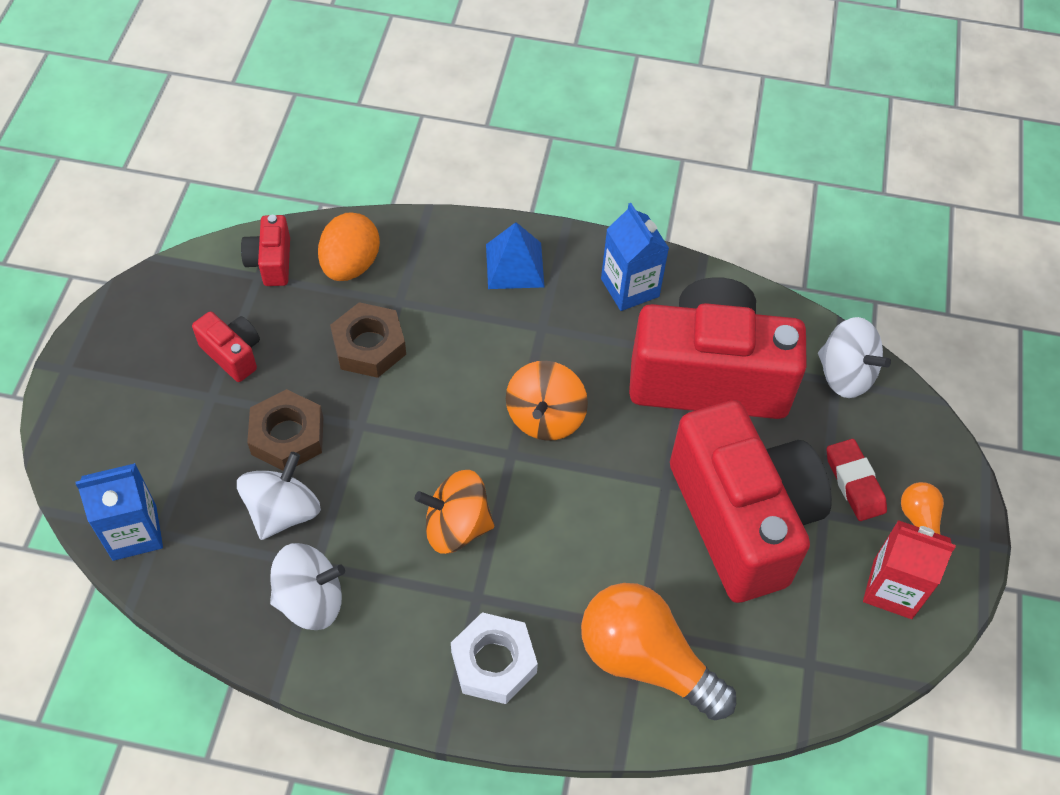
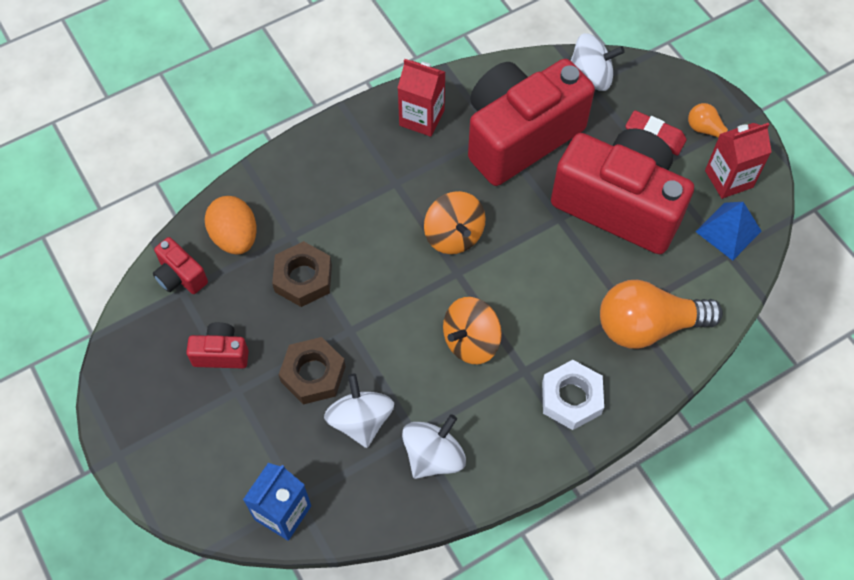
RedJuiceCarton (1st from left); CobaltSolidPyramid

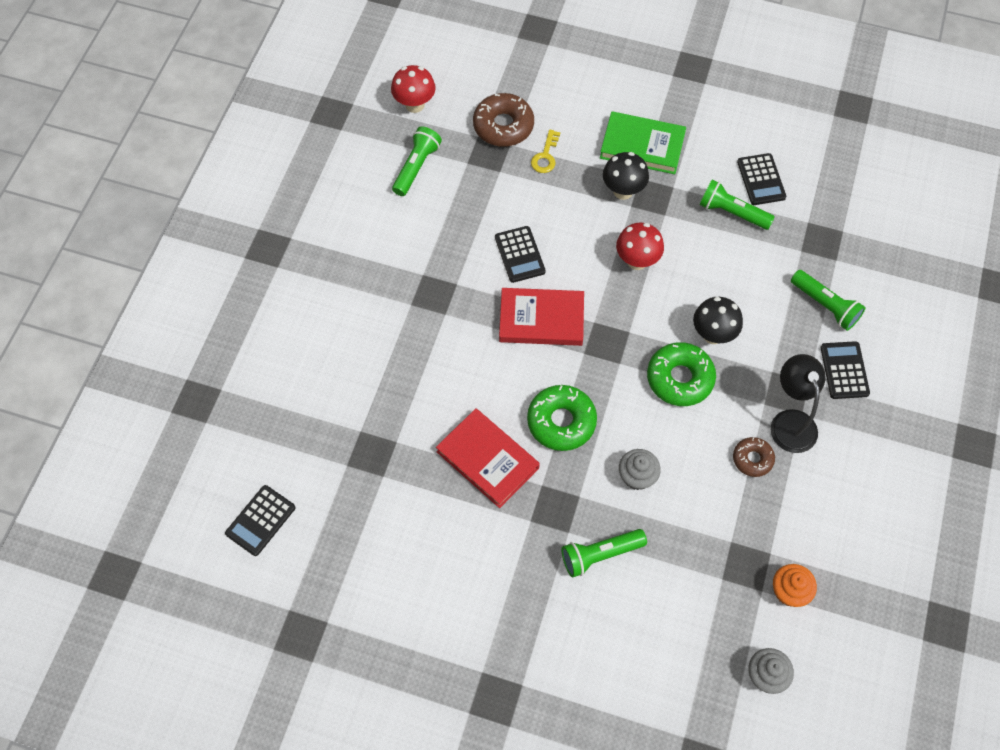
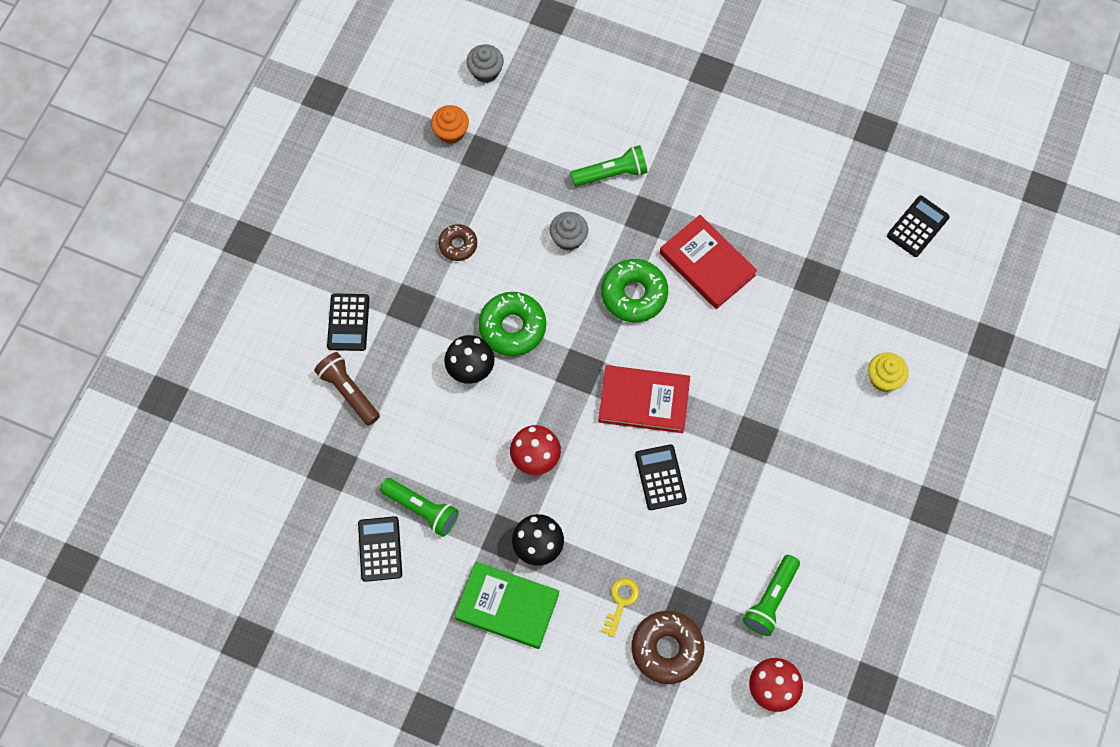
BrownPocketTorch; EbonyReadingLamp; GoldenCupcake

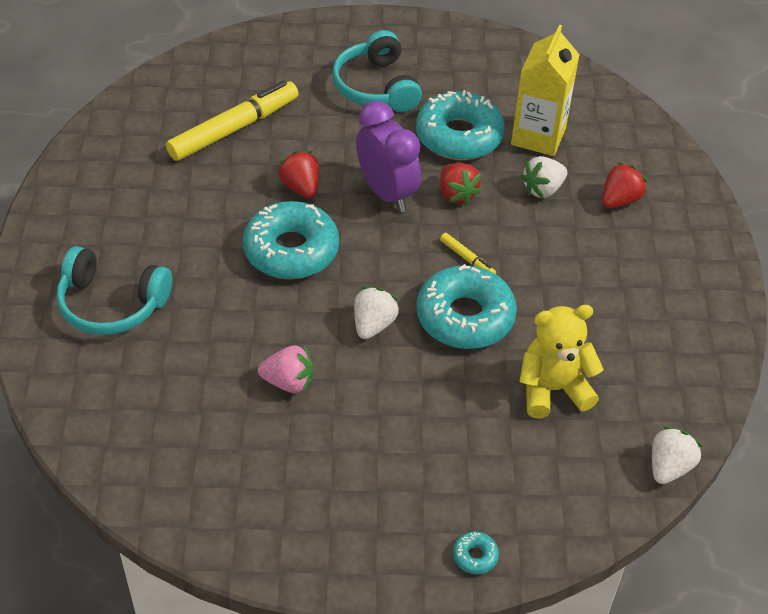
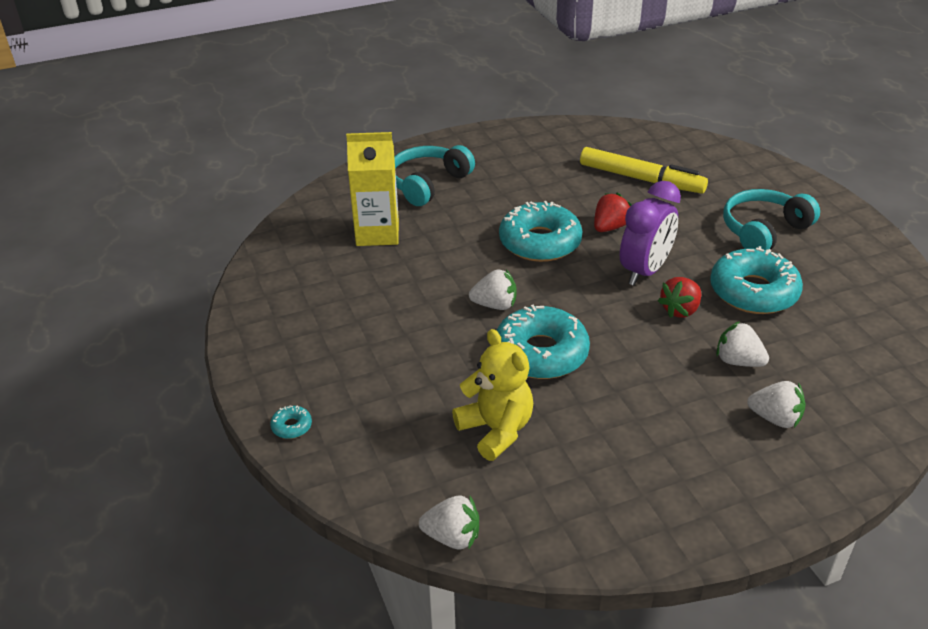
GoldenJuiceCarton; WhiteToyStrawberry (4th from left); GoldenFeltPen (2nd from left in the first image); TealHeadphones (1st from left); RosyToyStrawberry

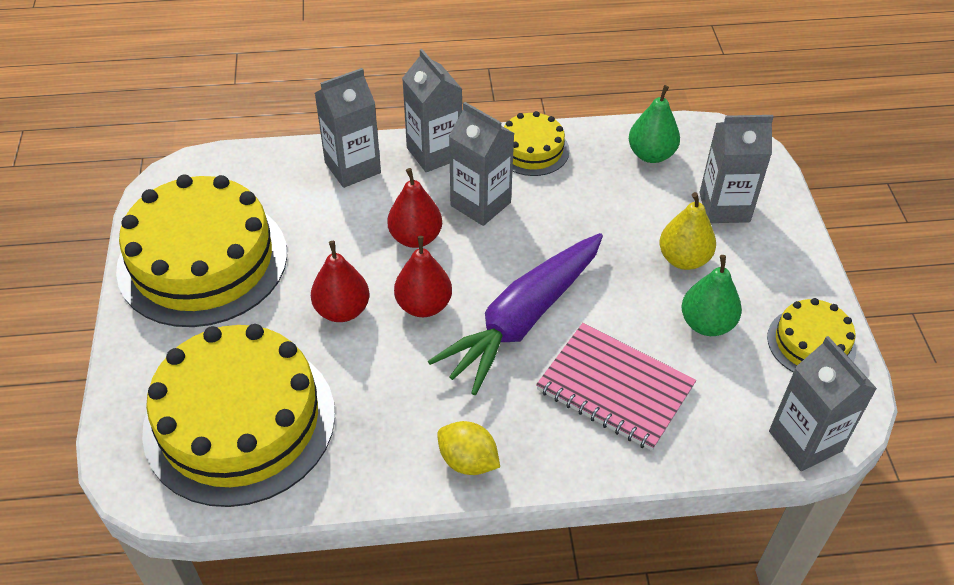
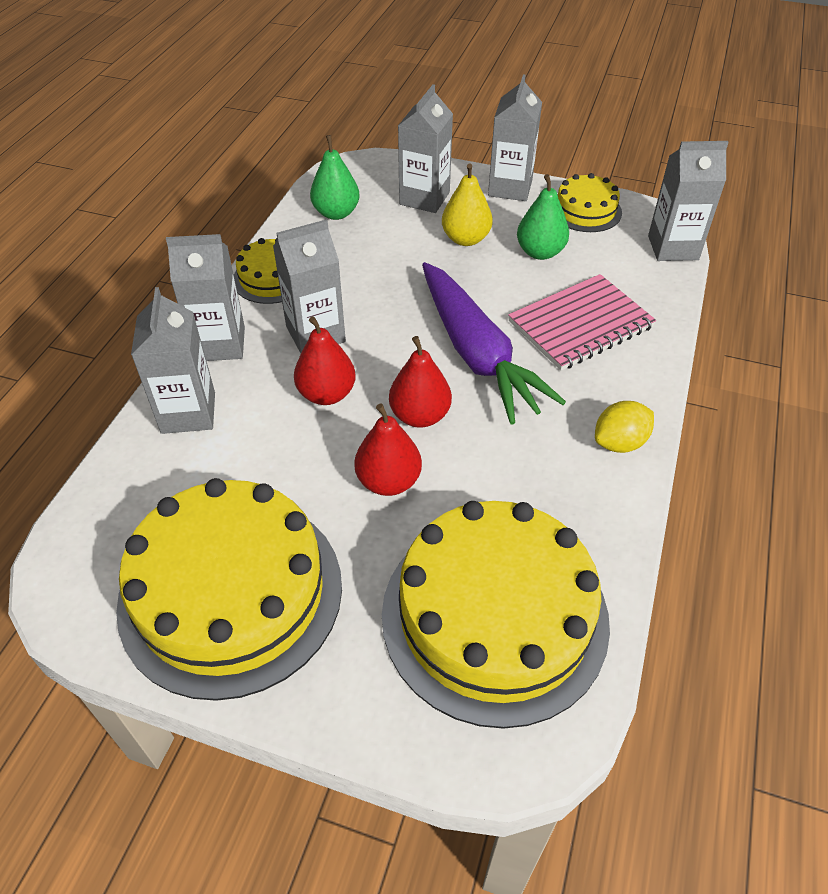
GrayJuiceCarton (5th from left)

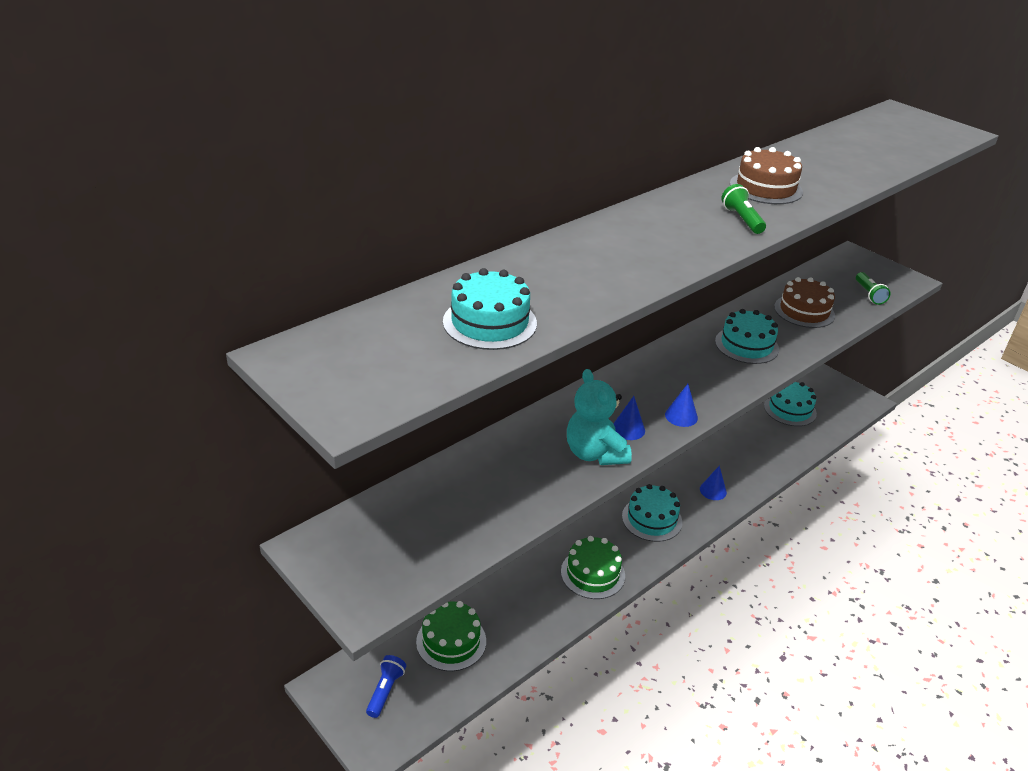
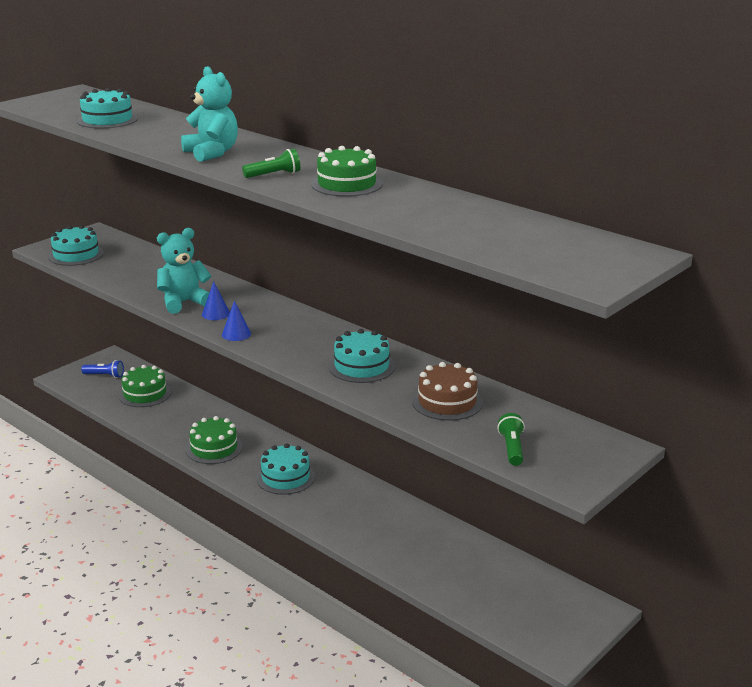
GreenLayerCake (3rd from left); GreenPocketTorch (2nd from left); TealLayerCake (1st from left); CobaltConeShape (3rd from left in the first image); TealTeddy (2nd from left)

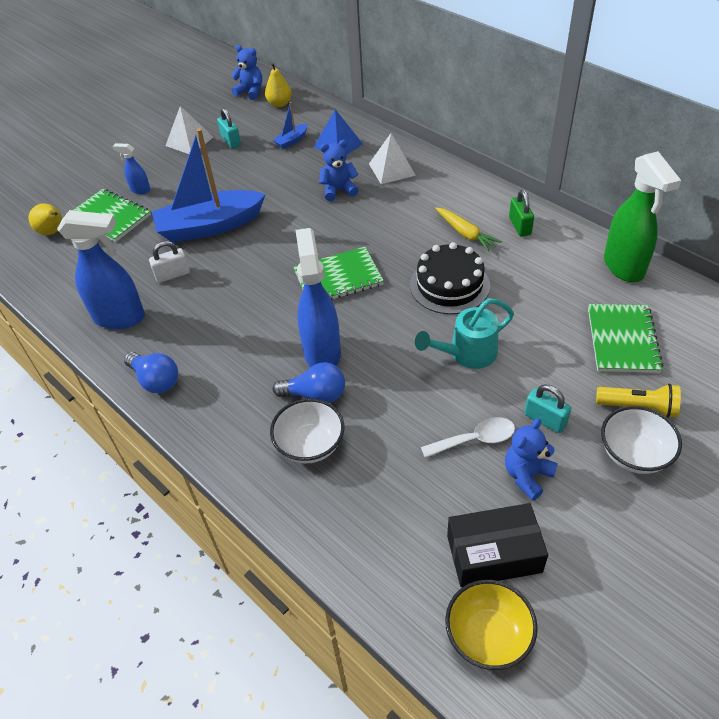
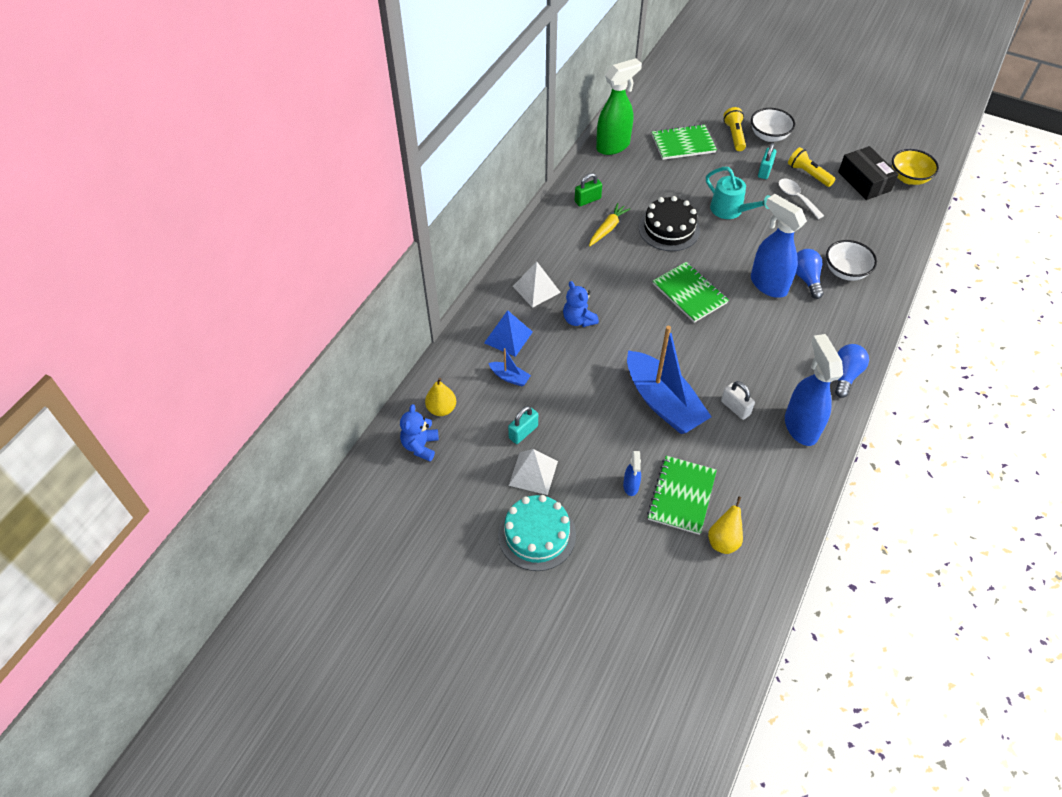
CobaltSprayBottle (2nd from left); GoldenPocketTorch (2nd from left); TealLayerCake

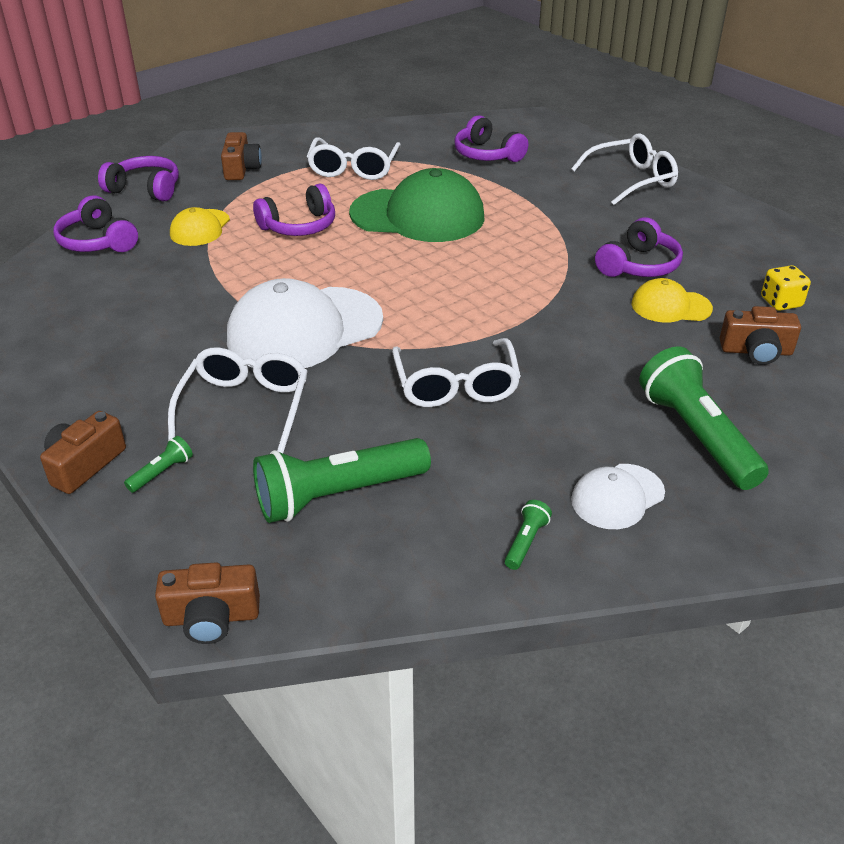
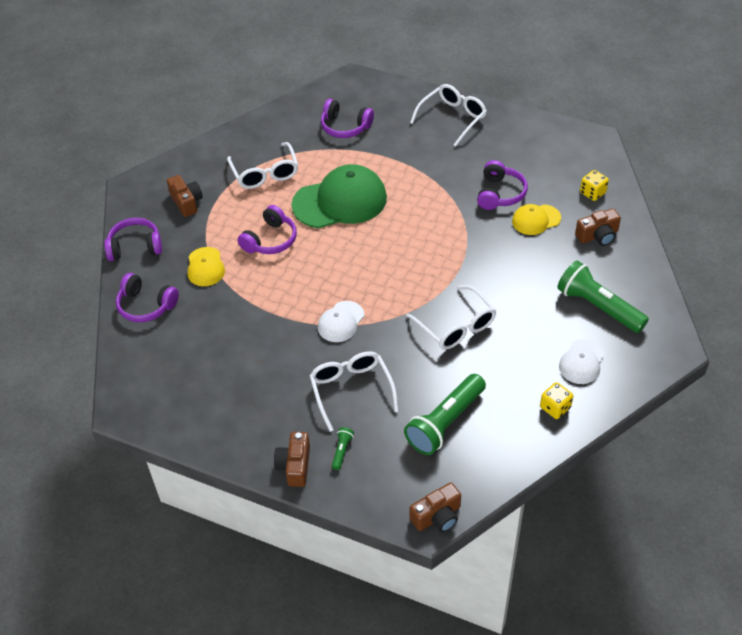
WhiteCap (1st from left); GoldenDie (1st from left)

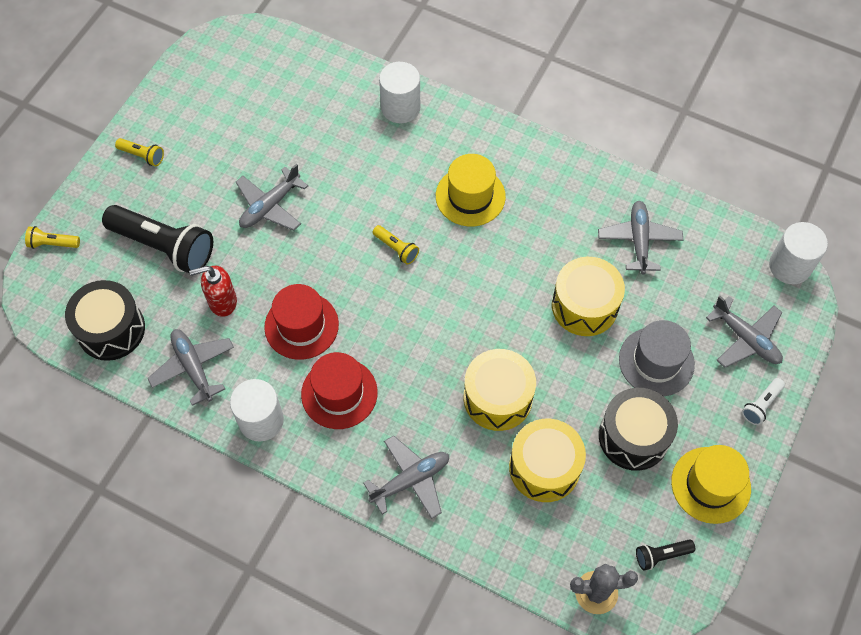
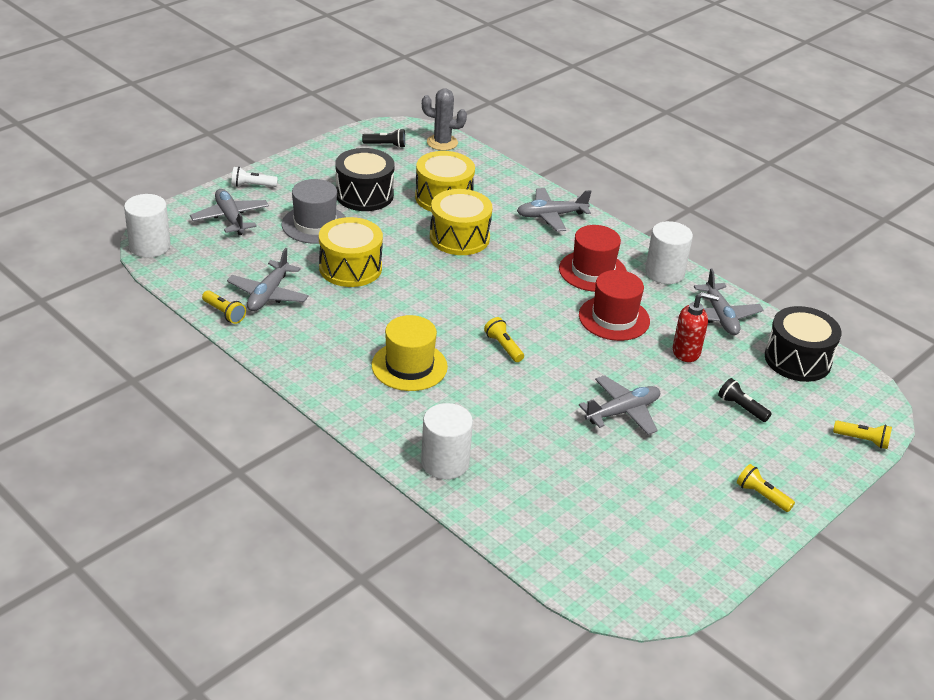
EbonyPocketTorch (2nd from left); WhitePocketTorch; GoldenTopHat (2nd from left in the first image); GoldenPocketTorch (1st from left)

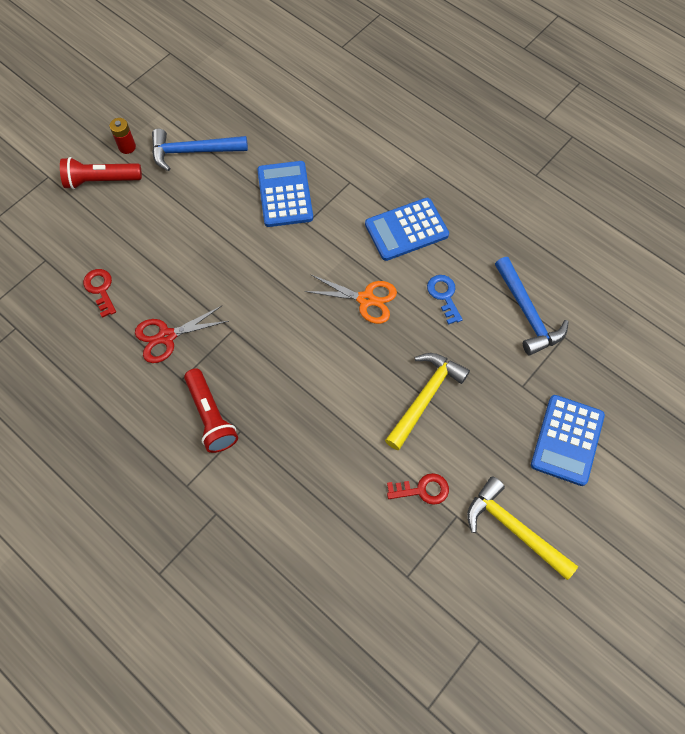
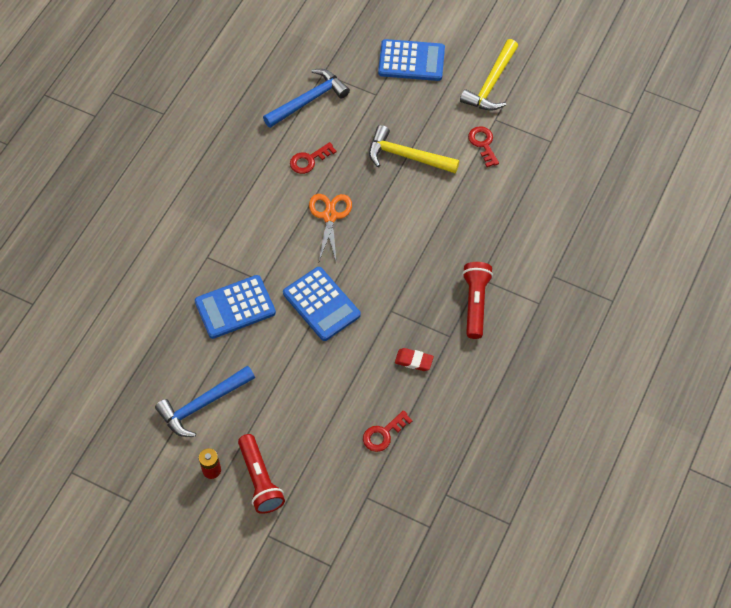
CobaltClawHammer (1st from left); CobaltCalculator (2nd from left); RedKey (1st from left); RedPencilEraser; RedPocketTorch (2nd from left)

